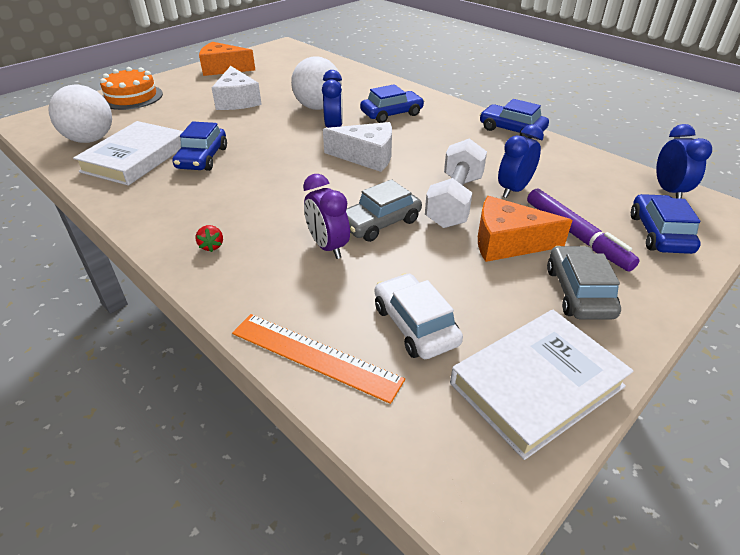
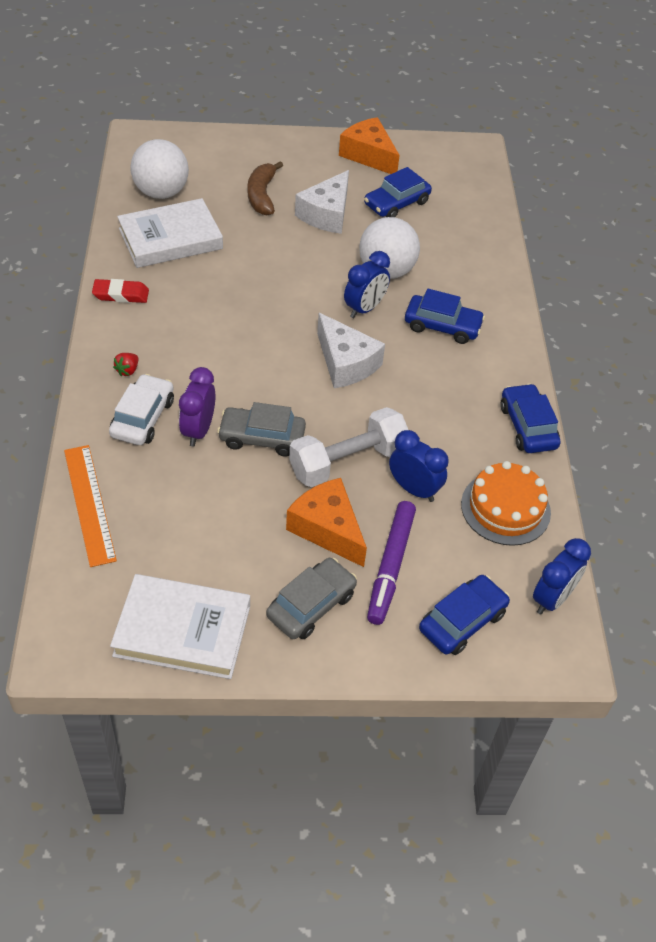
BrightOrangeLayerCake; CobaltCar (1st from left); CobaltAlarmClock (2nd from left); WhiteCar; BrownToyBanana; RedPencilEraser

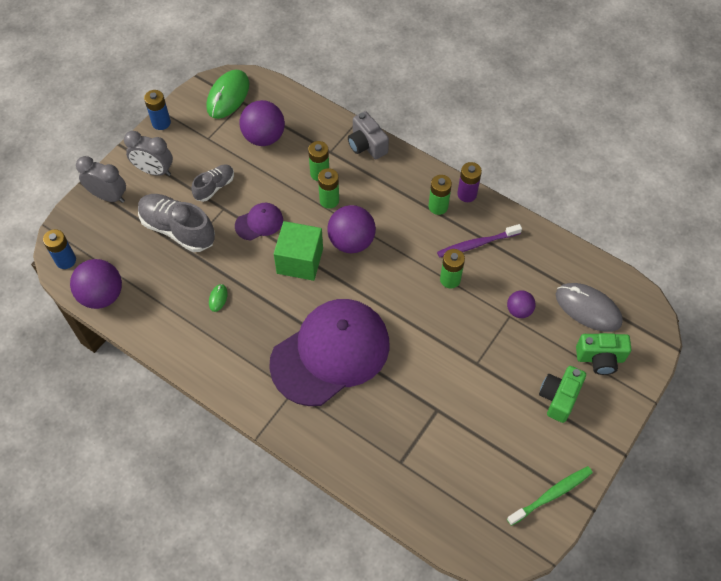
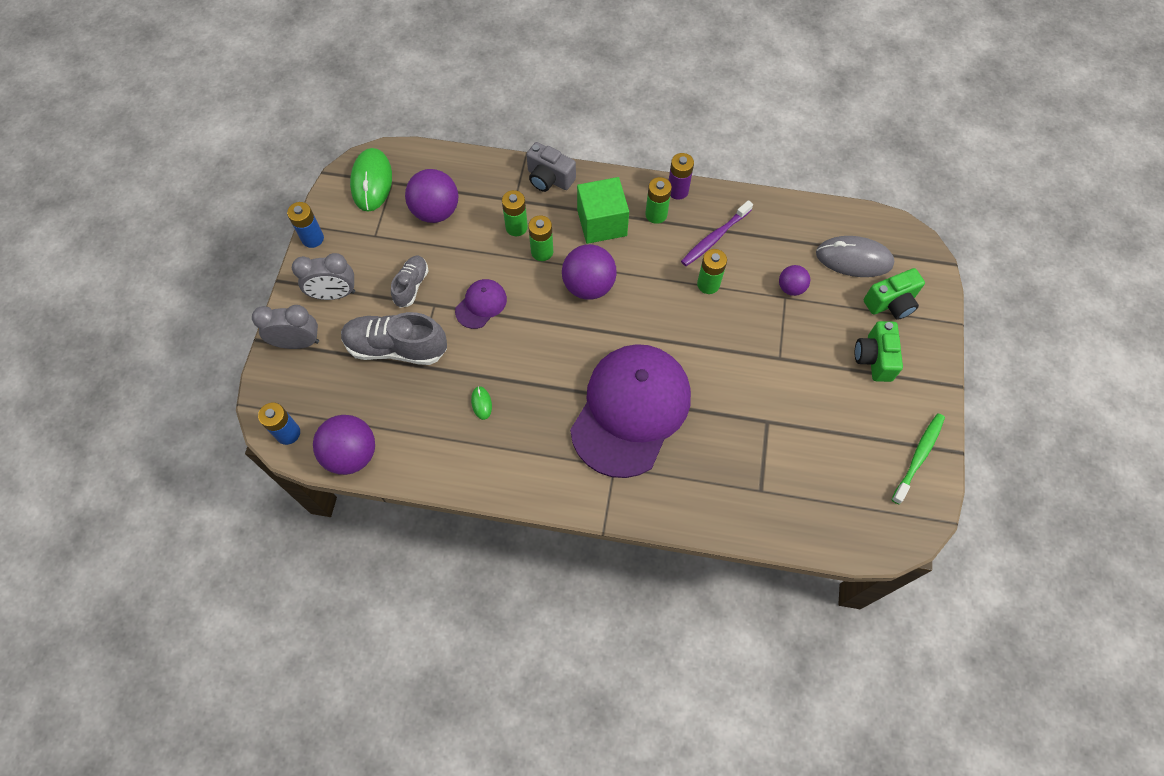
GreenSolidCube

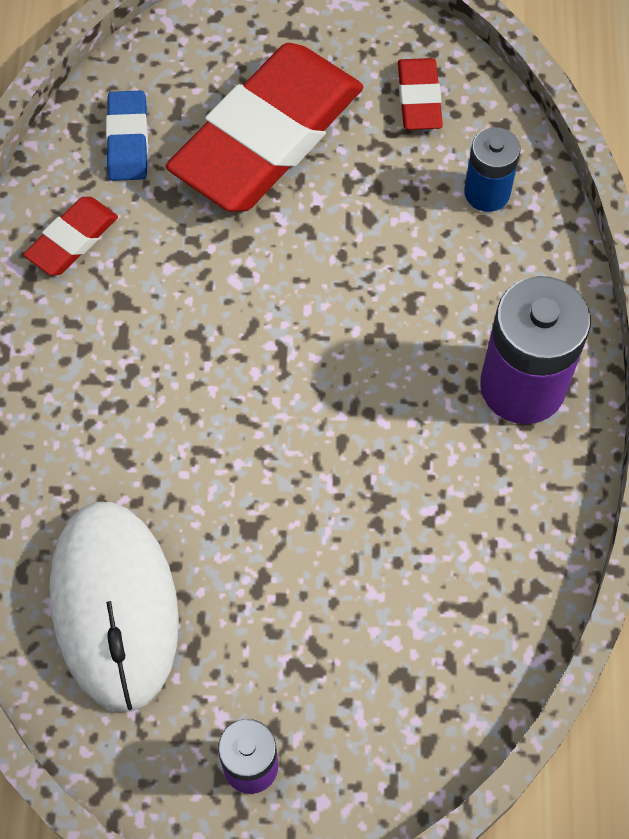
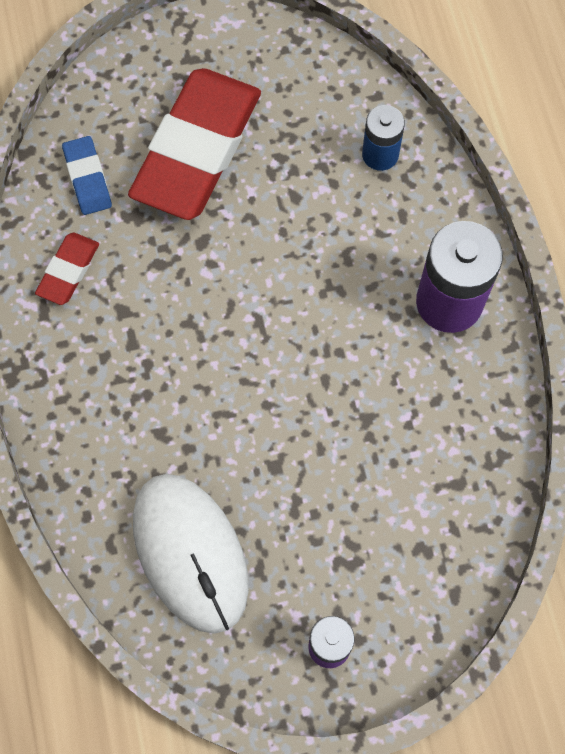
RedPencilEraser (3rd from left in the first image)

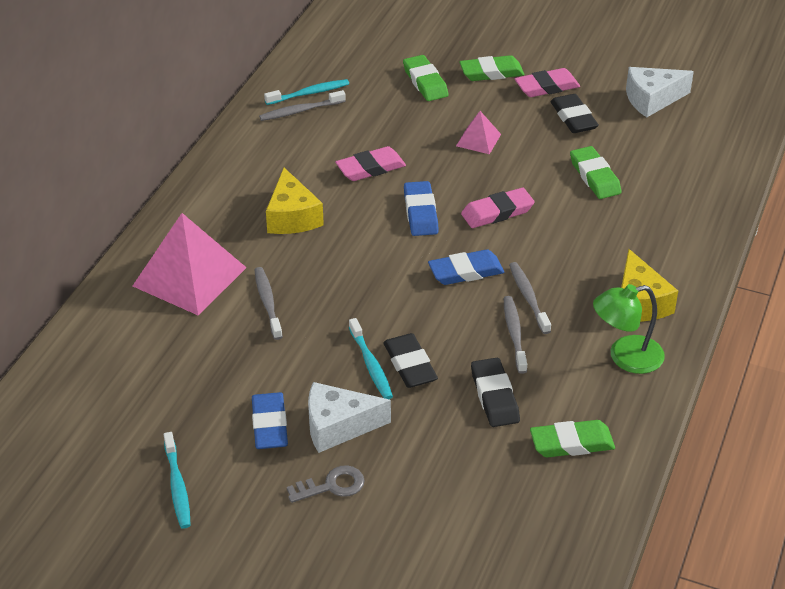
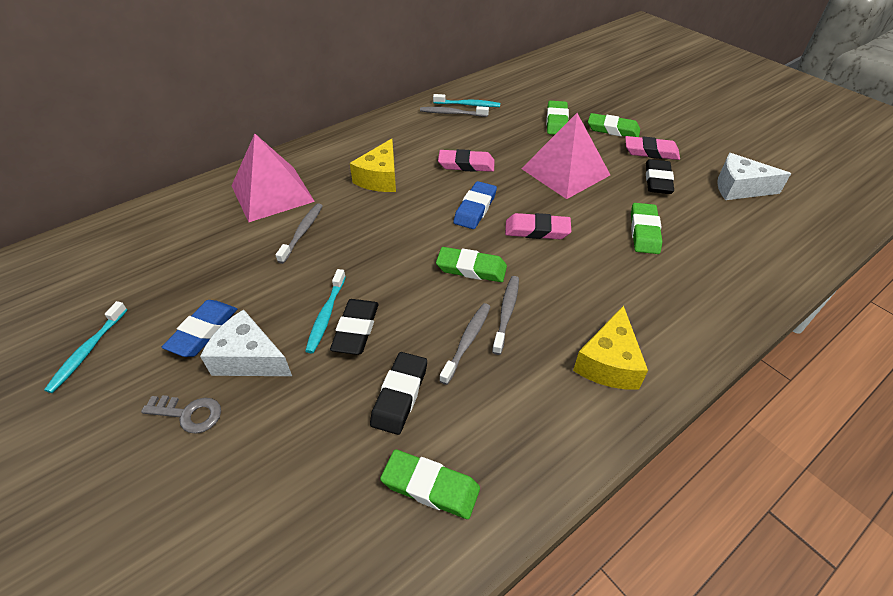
RosySolidPyramid (2nd from left); GreenPencilEraser (2nd from left); GreenReadingLamp

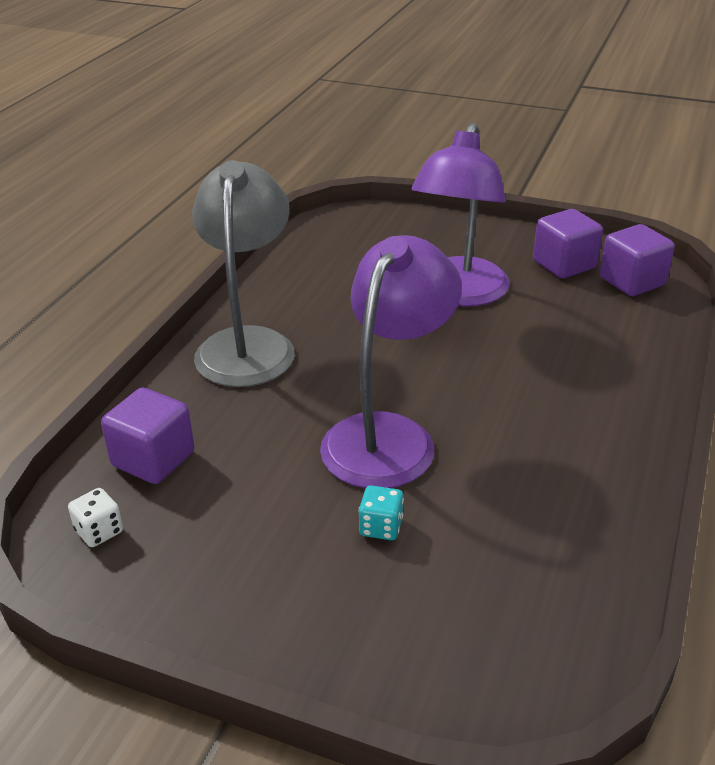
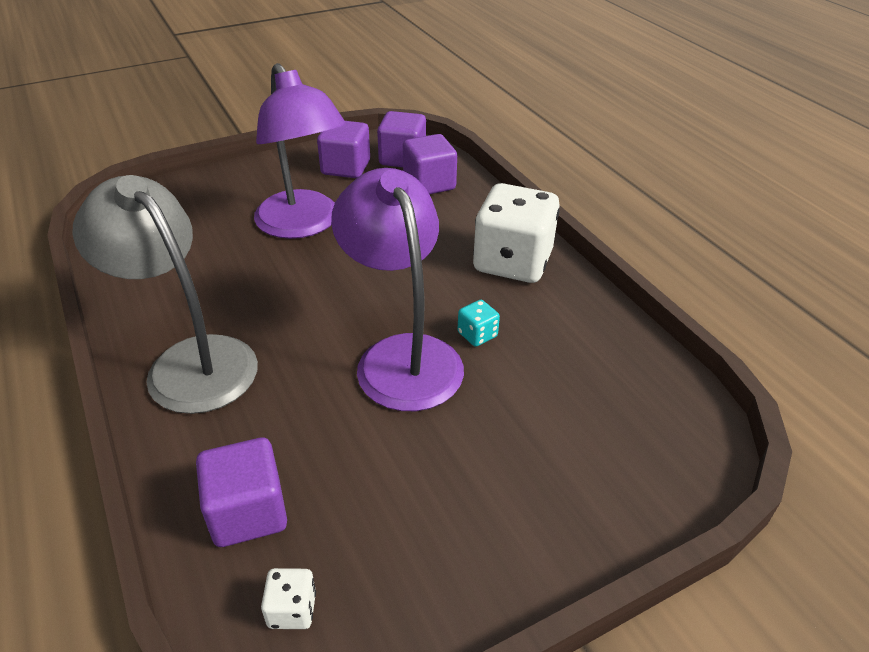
TealDie; RoyalPurpleSolidCube (4th from left); WhiteDie (2nd from left)

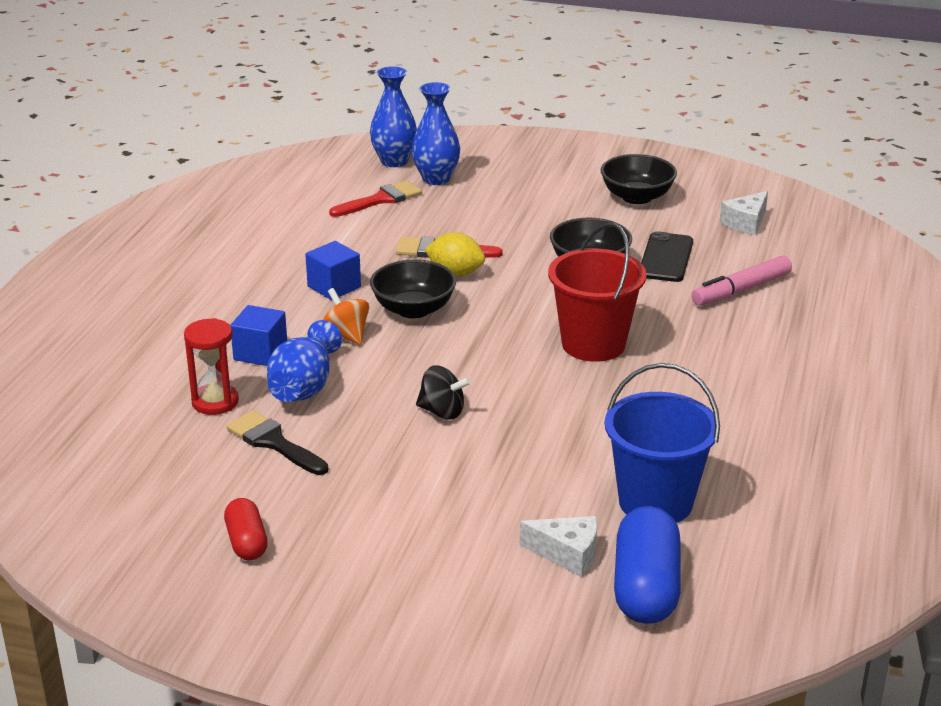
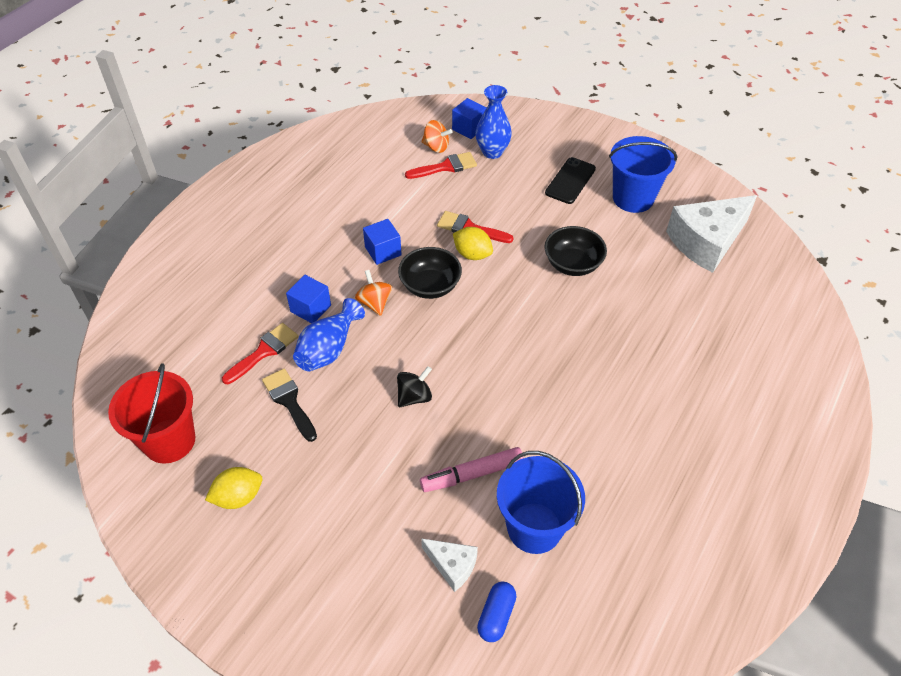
CobaltSolidCube (3rd from left); CobaltPail (2nd from left); WhiteCheese (2nd from left); RedPail; EbonySmartphone; RosyFeltPen; RedPaintbrush (1st from left); EbonyToyTop; GoldenToyLemon (1st from left); CobaltCapsule; BrightOrangeToyTop (2nd from left)

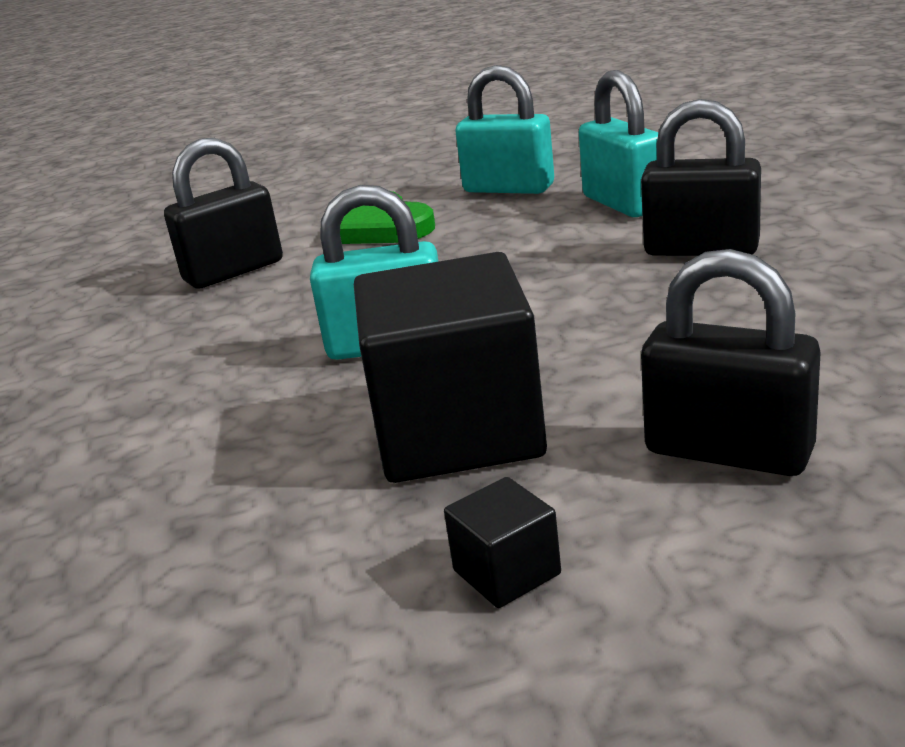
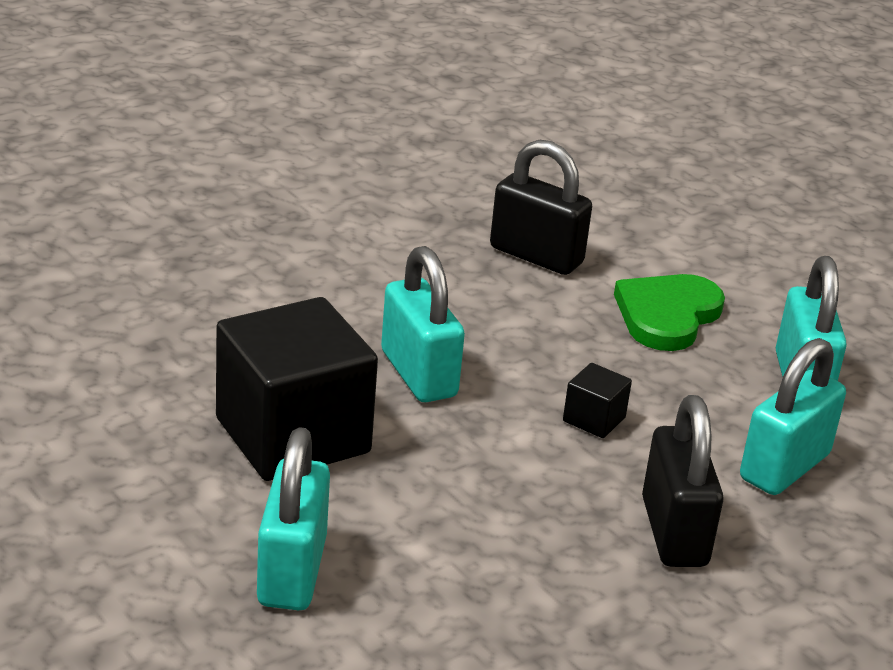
TealLock (1st from left); EbonySolidCube (2nd from left)

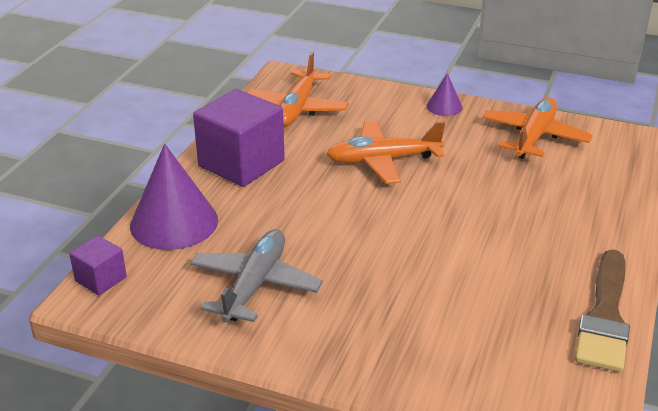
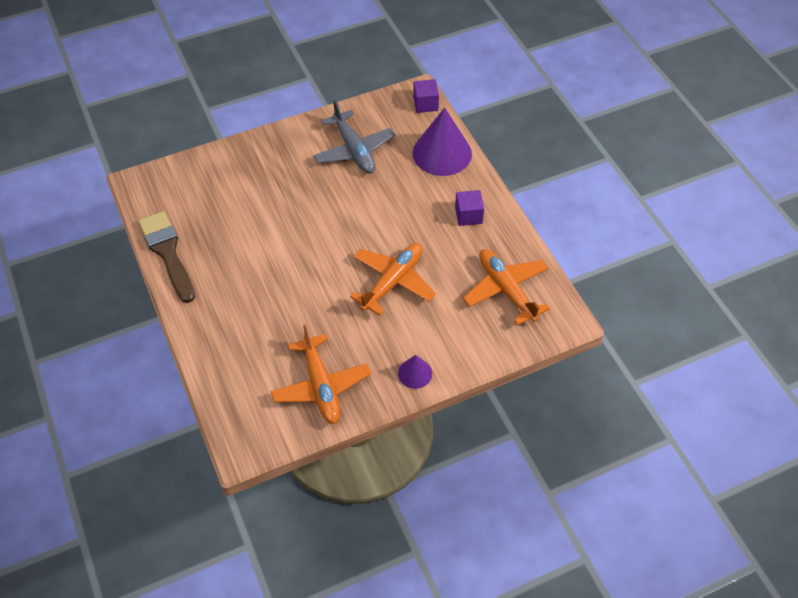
RoyalPurpleSolidCube (2nd from left)

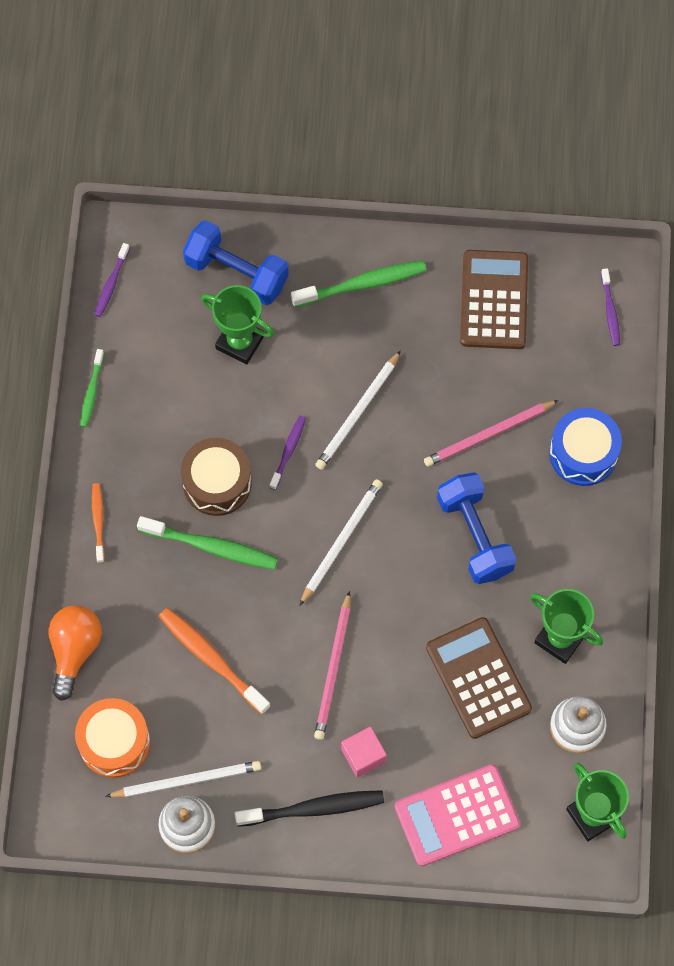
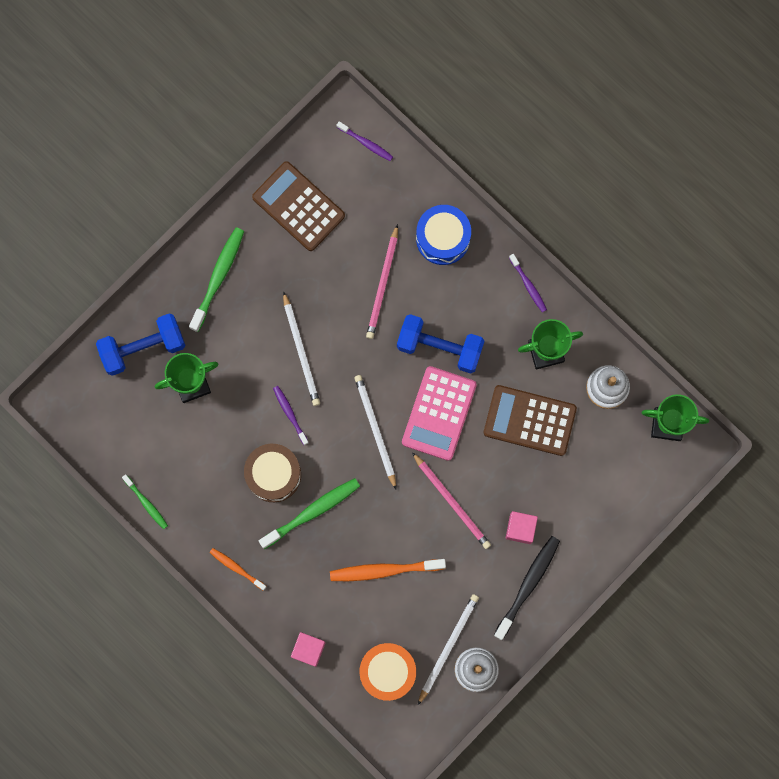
RoyalPurpleToothbrush (3rd from left); RosySolidCube (1st from left); RosyCalculator

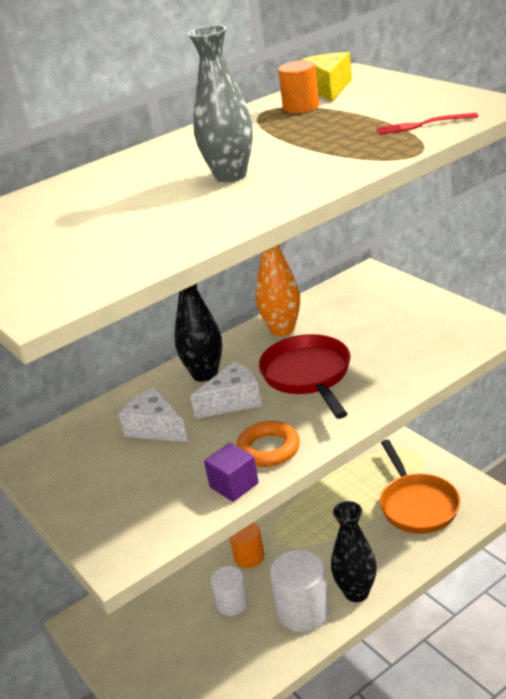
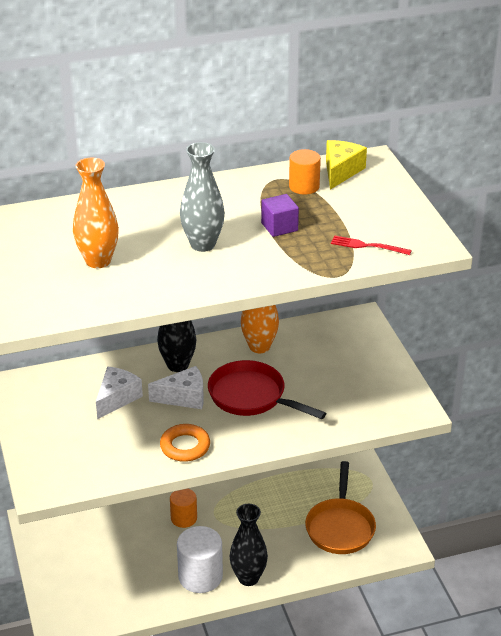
RedFryingPan; WhiteCheese (1st from left); RoyalPurpleSolidCube; WhiteSolidCylinder (1st from left in the first image); BrightOrangeTallVase (1st from left)

